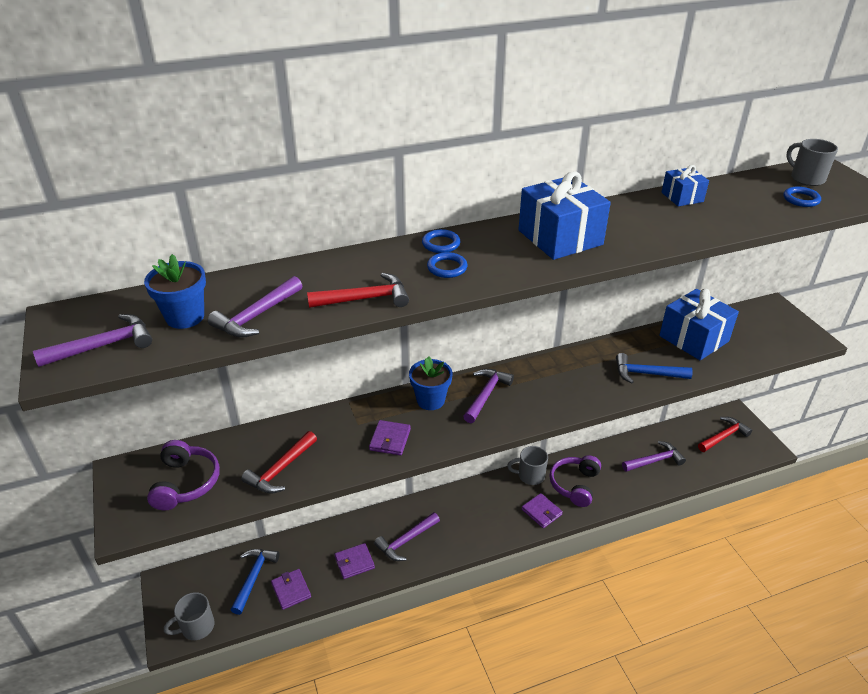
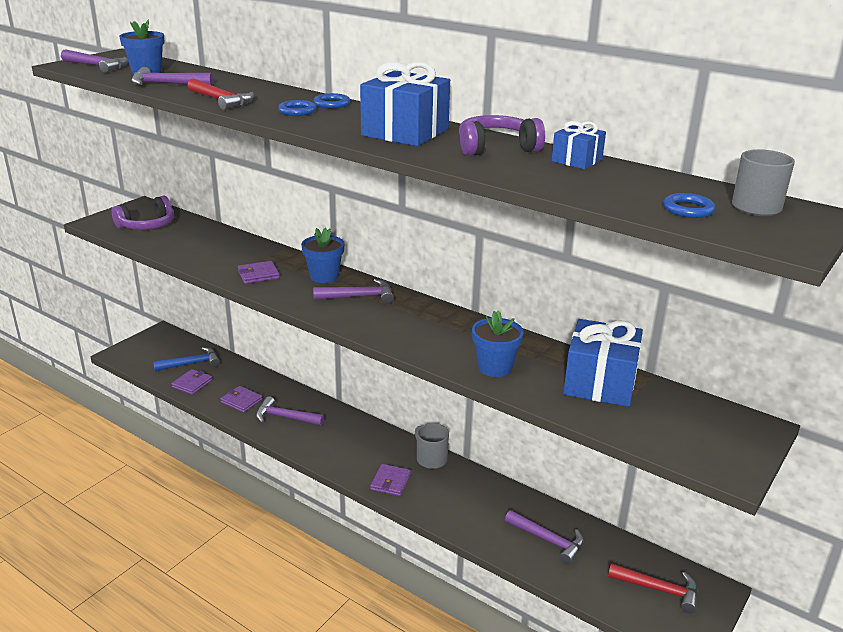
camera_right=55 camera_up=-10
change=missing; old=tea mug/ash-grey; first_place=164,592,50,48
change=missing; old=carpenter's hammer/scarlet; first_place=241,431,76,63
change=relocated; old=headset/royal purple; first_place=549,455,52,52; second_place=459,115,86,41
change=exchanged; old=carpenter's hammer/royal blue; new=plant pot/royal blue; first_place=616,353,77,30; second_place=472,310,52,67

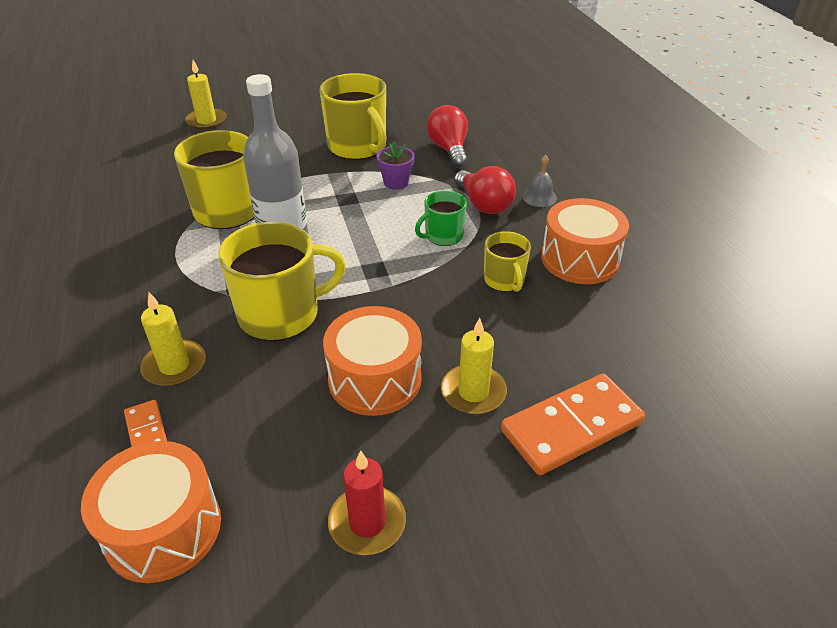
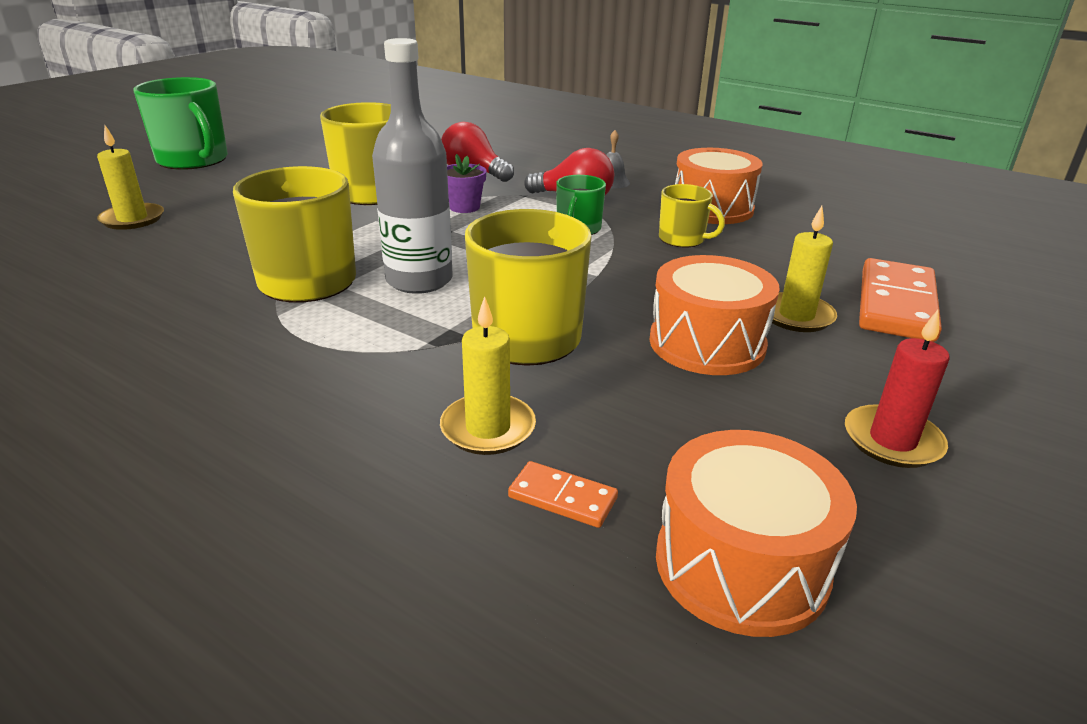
camera_right=-40 camera_up=-10
change=appeared; new=tea mug/emerald; second_place=133,77,95,93

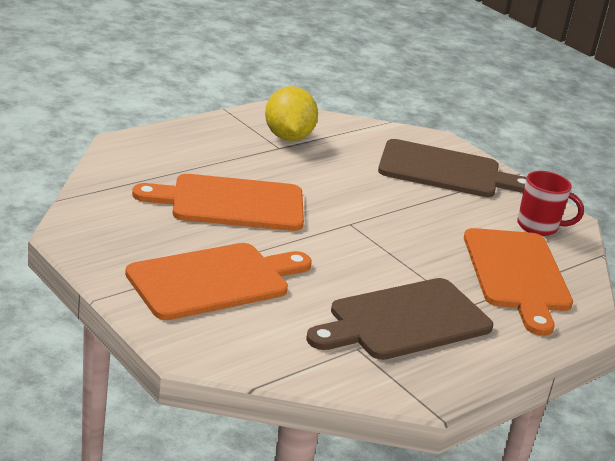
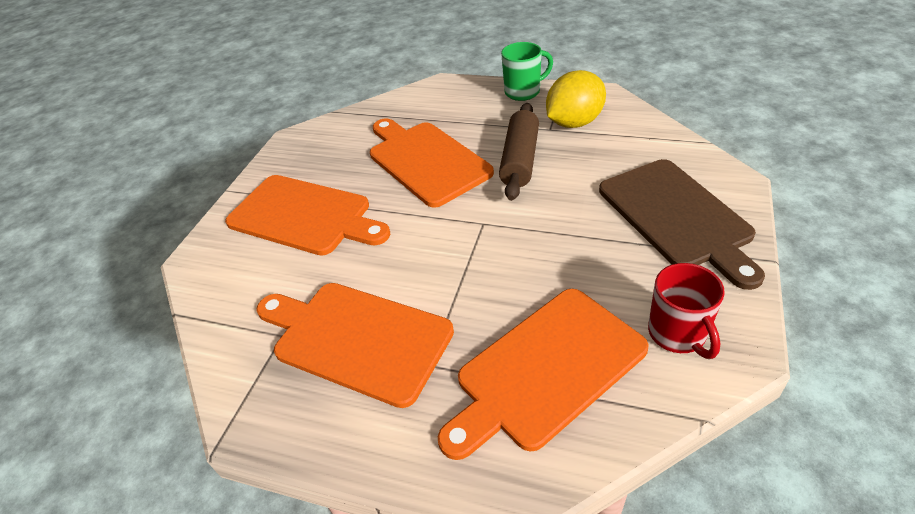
camera_right=65 camera_up=15
change=colour; old=chopping board/dark brown; new=chopping board/bright orange; first_place=306,278,187,82; second_place=256,283,198,125
change=appeared; new=pastry roller/dark brown; second_place=499,103,40,98
change=appeared; new=tea mug/emerald; second_place=501,42,52,59

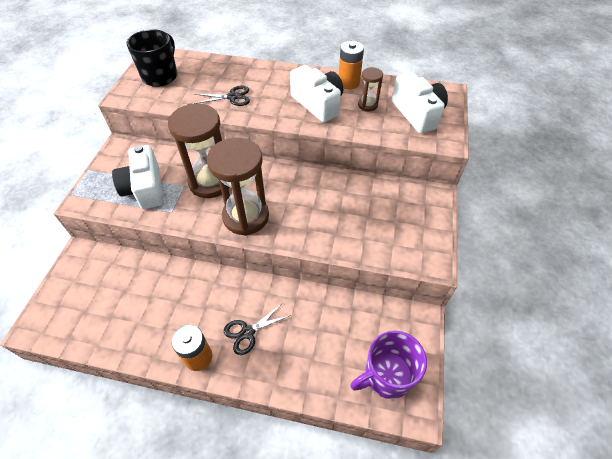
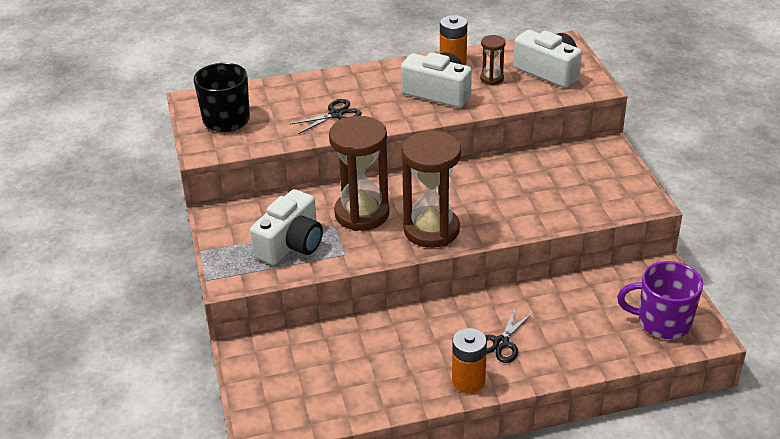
camera_right=-25 camera_up=-15
change=spun; old=photo camera/snow-white; first_place=112,145,51,64; second_place=250,189,73,76; degrees=-105
change=spun; old=tea mug/royal purple; first_place=350,330,77,69; second_place=617,261,86,78; degrees=60

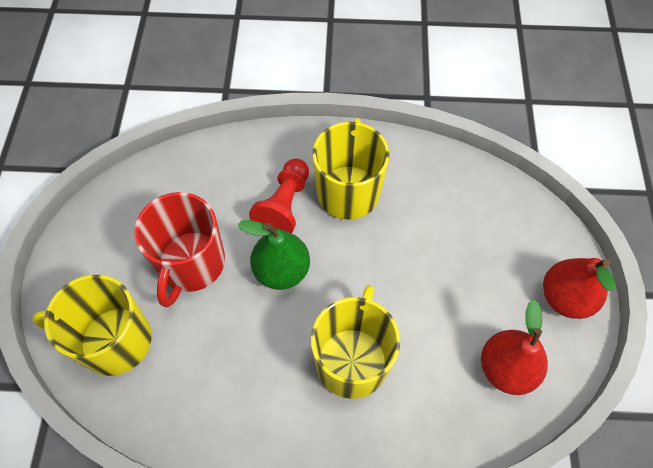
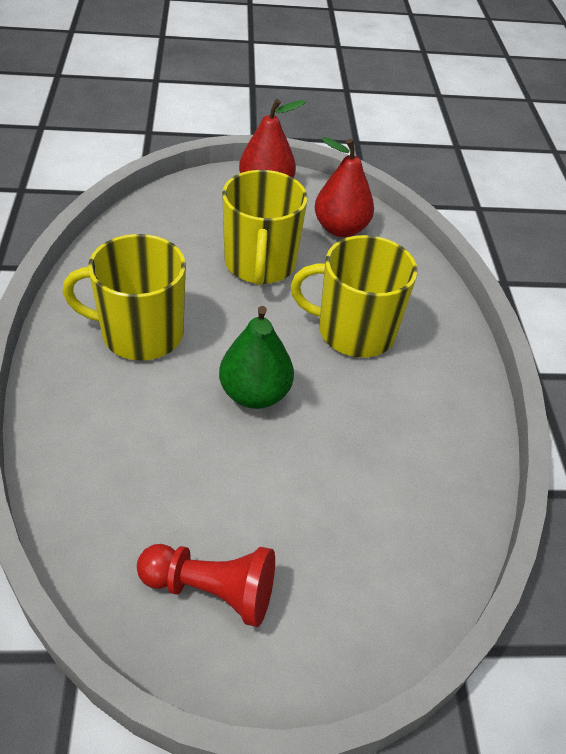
camera_right=-100 camera_up=-15
change=relocated; old=tea mug/bright yellow; first_place=32,275,120,101; second_place=222,170,86,115
change=missing; old=tea mug/scarlet; first_place=134,192,91,115
change=relocated; old=chess pawn/scarlet; first_place=249,158,60,75; second_place=137,544,138,83

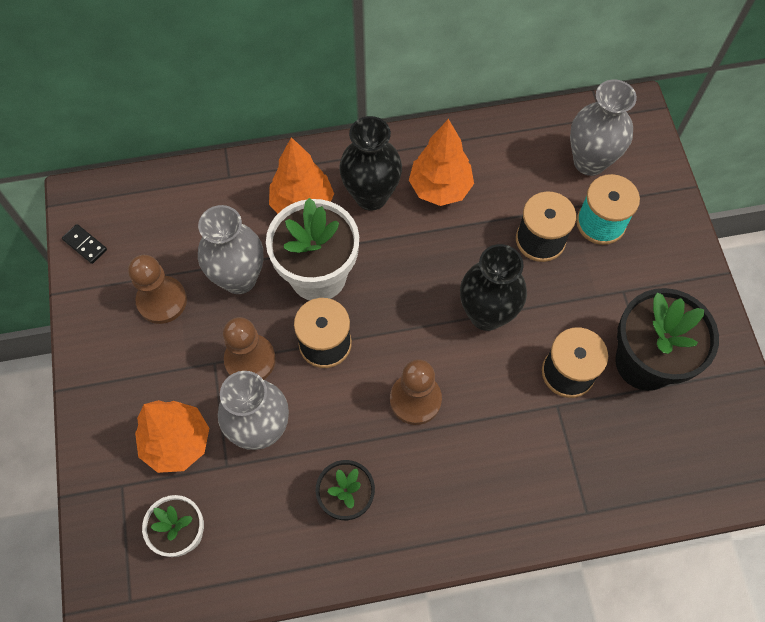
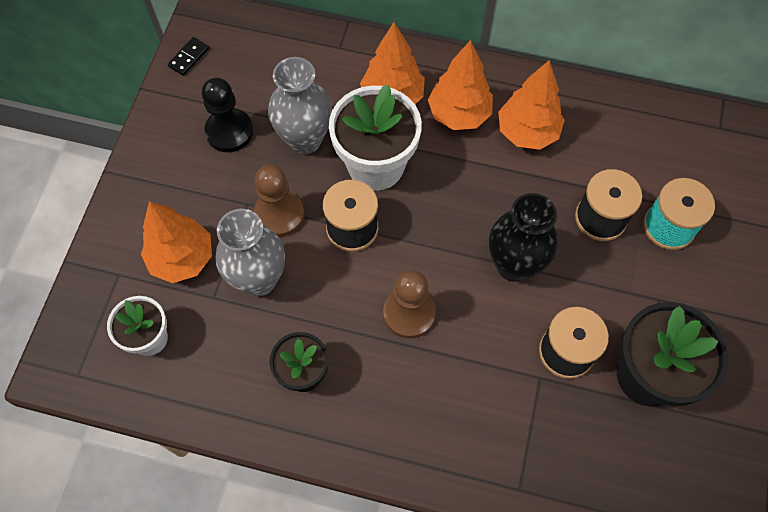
camera_right=25 camera_up=0
change=spun; old=domino/ebony; first_place=62,224,45,40; second_place=168,37,41,39; degrees=60
change=colour; old=chess pawn/dark brown; new=chess pawn/ebony; first_place=128,255,59,69; second_place=202,78,51,74
change=exchanged; old=vase/ebony; new=fir tree/bright orange; first_place=339,116,63,95; second_place=428,40,65,90
change=missing; old=vase/ash-grey; first_place=570,79,67,97

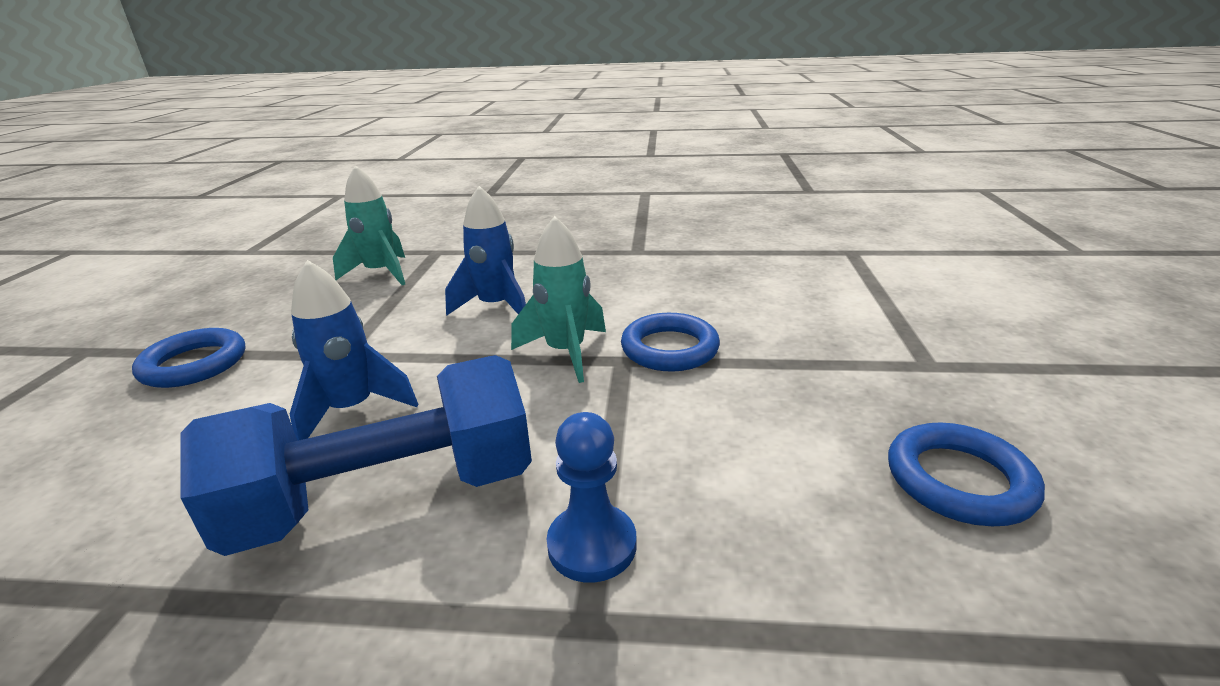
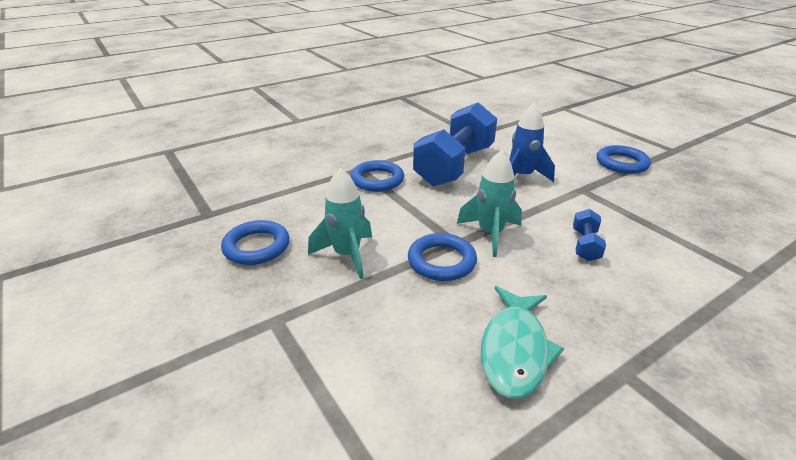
camera_right=140 camera_up=5
change=relocated; old=spaceship/aqua; first_place=333,165,72,120; second_place=308,168,64,111
change=exchanged; old=spaceship/royal blue; new=hand weight/royal blue; first_place=445,186,81,130; second_place=573,209,33,52
change=exchanged; old=chess pawn/royal blue; new=hoop/royal blue; first_place=547,412,89,171; second_place=351,160,53,32
change=appeared; new=toy fish/aqua; second_place=481,286,83,113

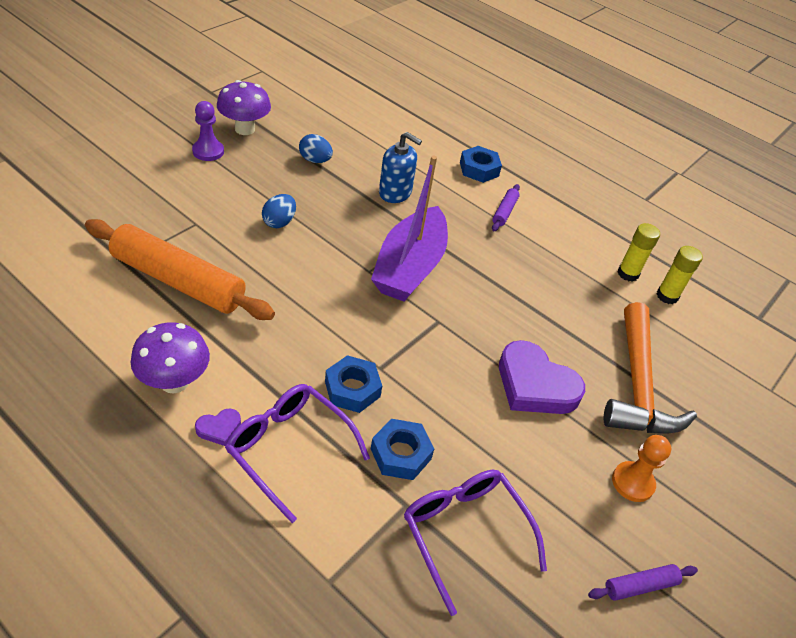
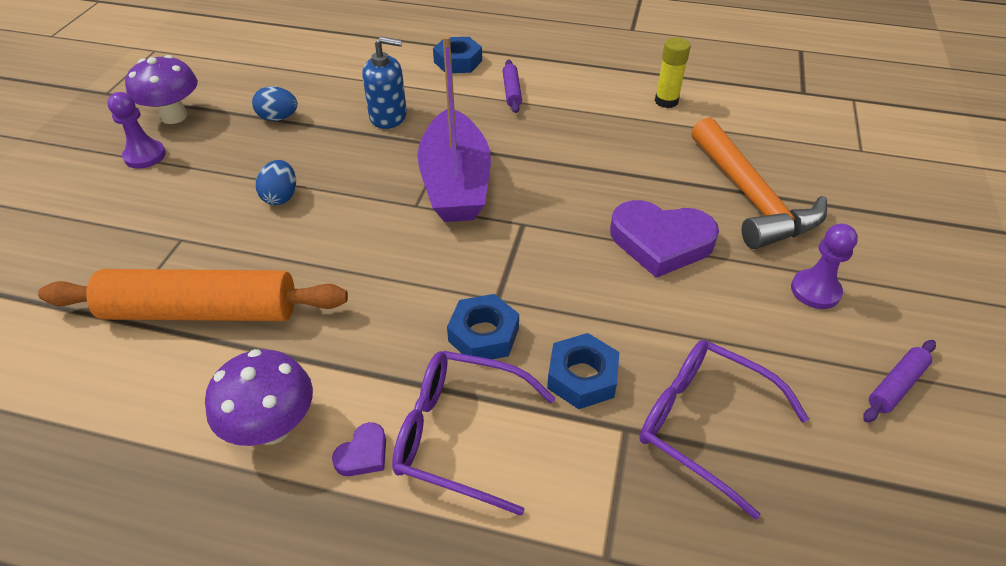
camera_right=-20 camera_up=0
change=colour; old=chess pawn/bright orange; new=chess pawn/royal purple; first_place=612,435,59,67; second_place=791,223,67,86
change=missing; old=glue/bright yellow; first_place=656,246,47,58

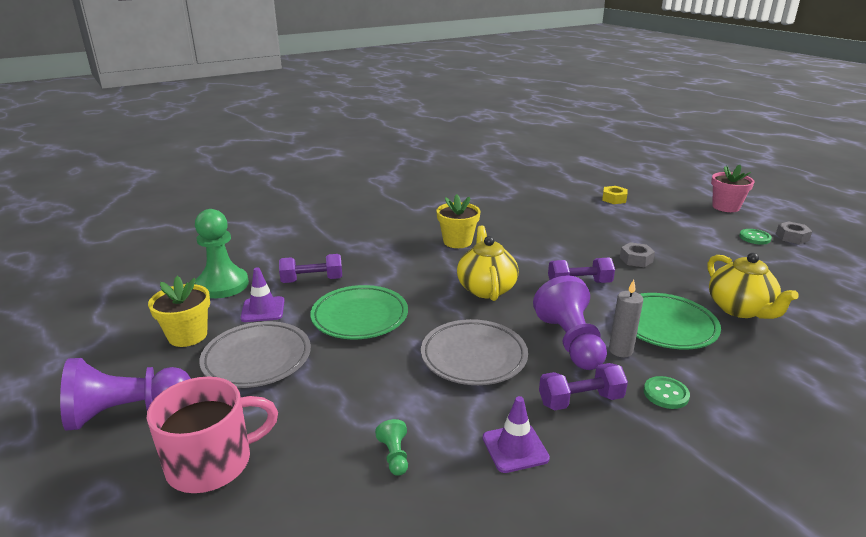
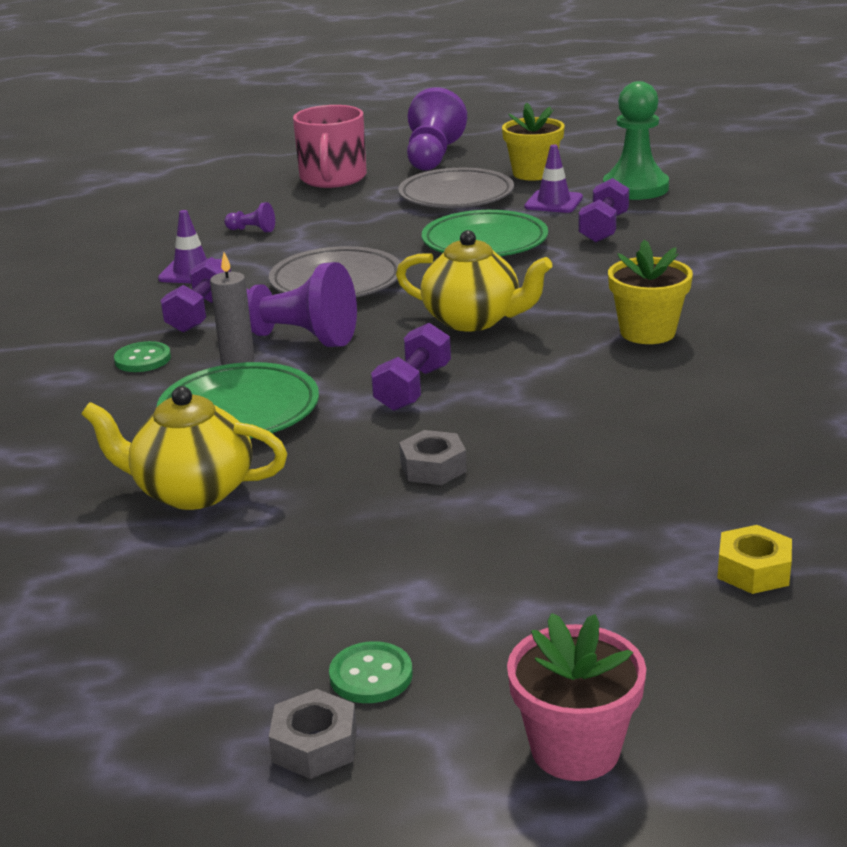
camera_right=120 camera_up=0
change=colour; old=chess pawn/emerald; new=chess pawn/royal purple; first_place=375,419,33,57; second_place=224,202,51,30

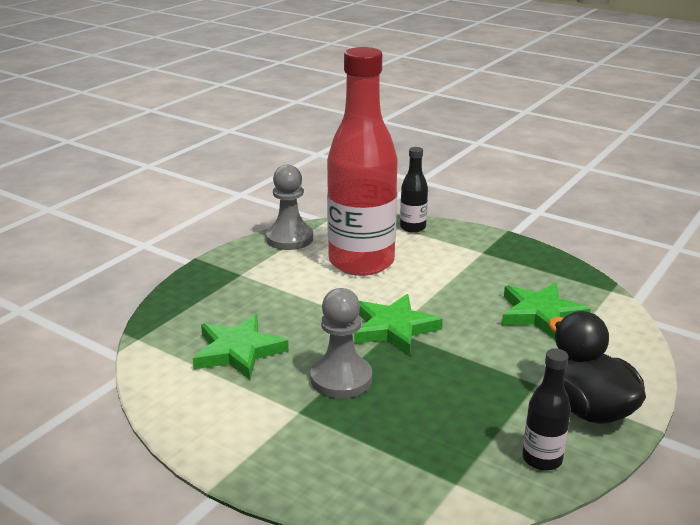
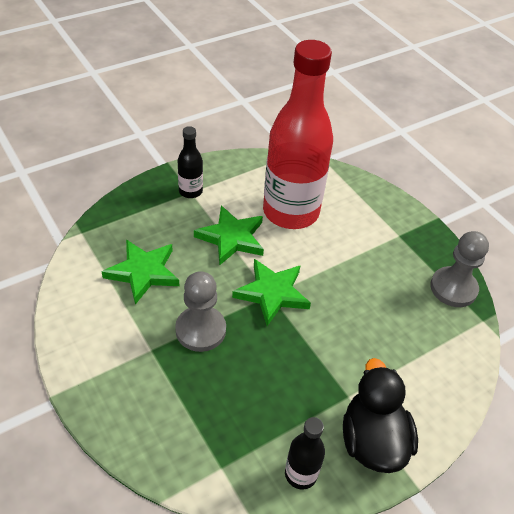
camera_right=20 camera_up=20
change=relocated; old=chess pawn/ash-grey; first_place=266,164,47,86; second_place=430,231,59,76
change=relocated; old=bottle/ebony; first_place=400,147,28,86; second_place=178,126,25,72
change=relocated; old=five-pointed star/emerald; first_place=502,283,89,56; second_place=194,206,70,60

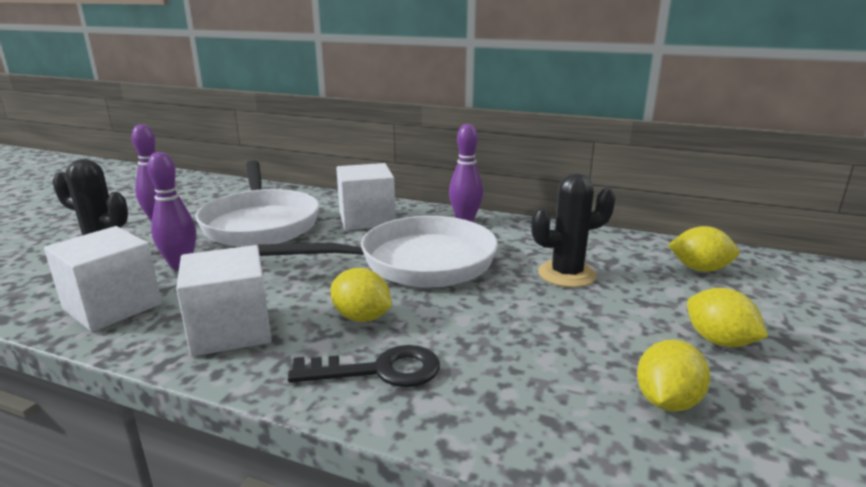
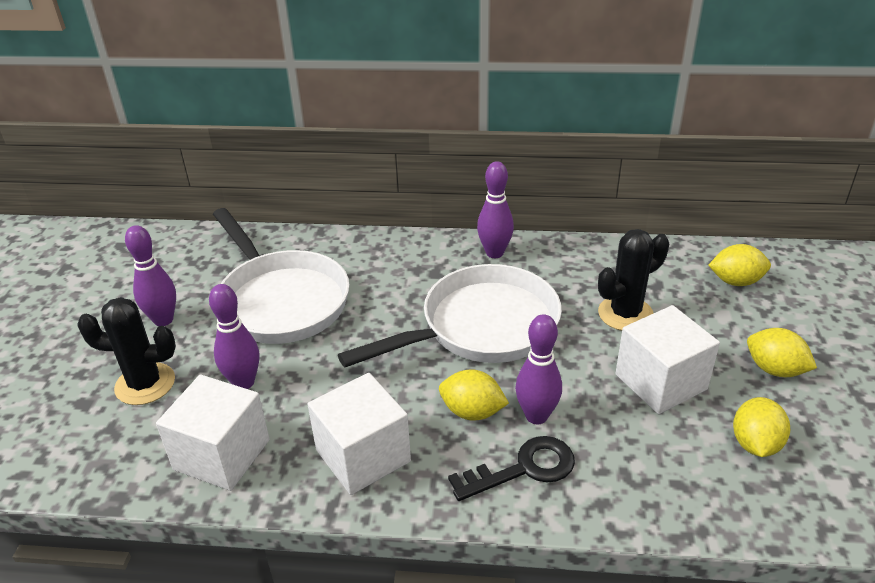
camera_right=-15 camera_up=15
change=relocated; old=block/snow-white; first_place=336,163,59,67; second_place=615,305,105,109
change=appeared; new=skittle/royal purple; second_place=515,314,47,110

